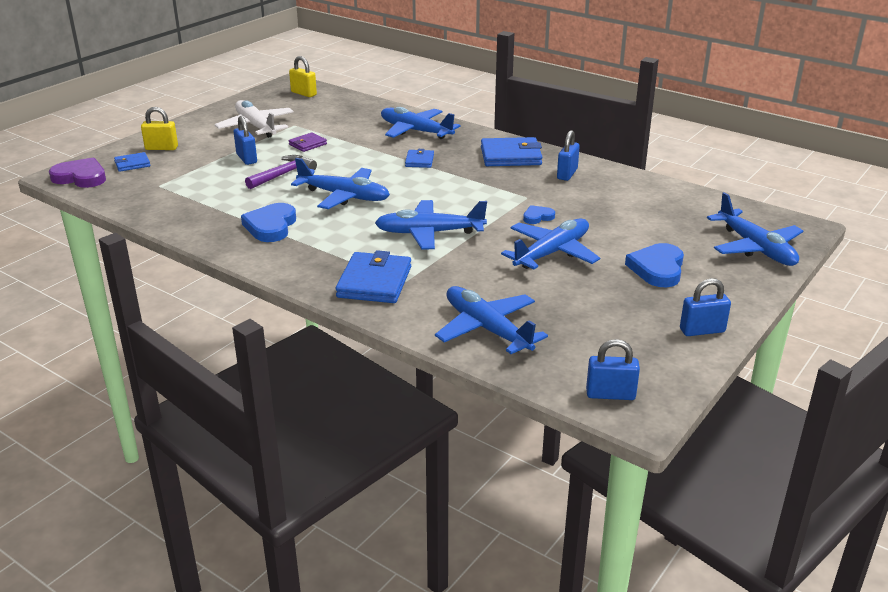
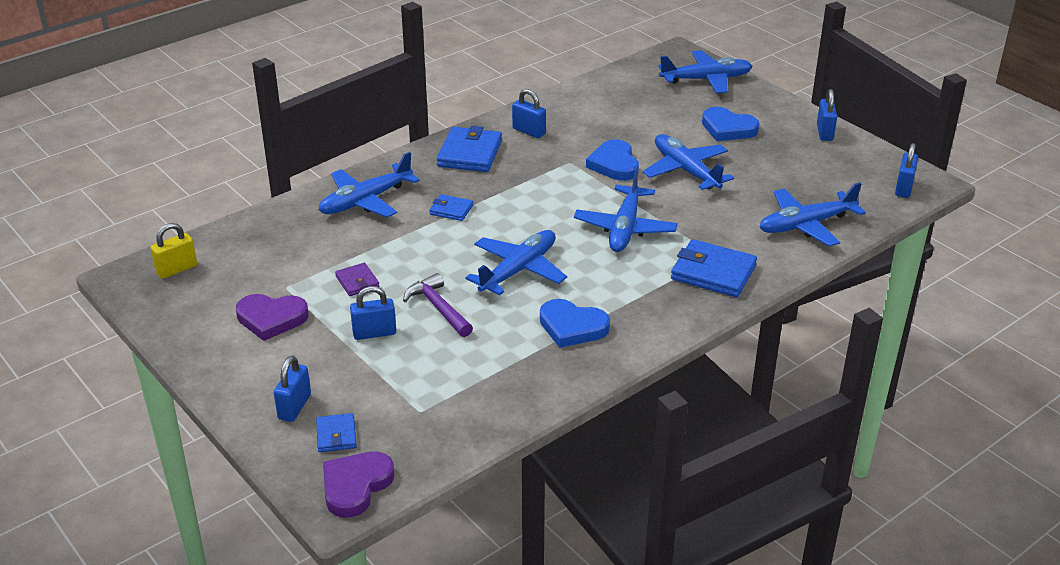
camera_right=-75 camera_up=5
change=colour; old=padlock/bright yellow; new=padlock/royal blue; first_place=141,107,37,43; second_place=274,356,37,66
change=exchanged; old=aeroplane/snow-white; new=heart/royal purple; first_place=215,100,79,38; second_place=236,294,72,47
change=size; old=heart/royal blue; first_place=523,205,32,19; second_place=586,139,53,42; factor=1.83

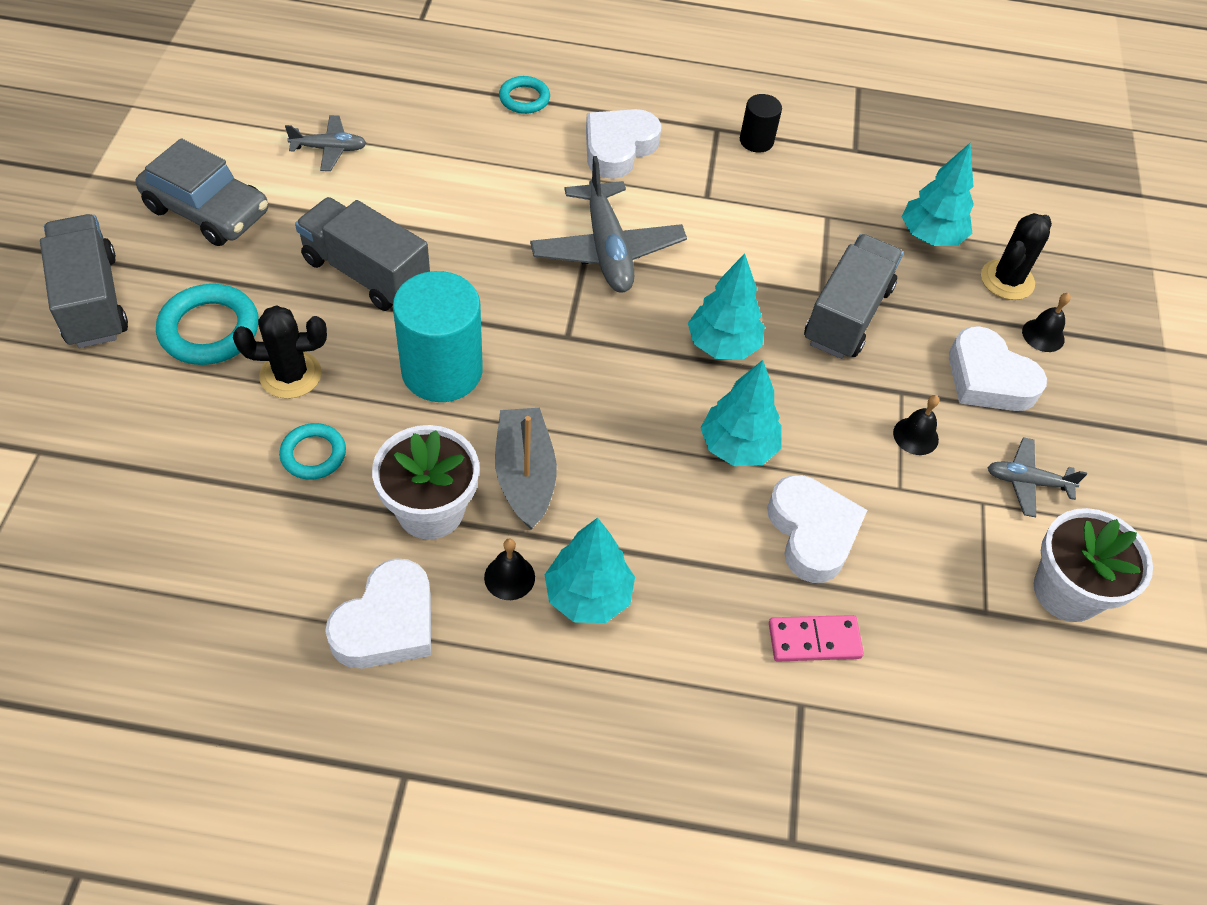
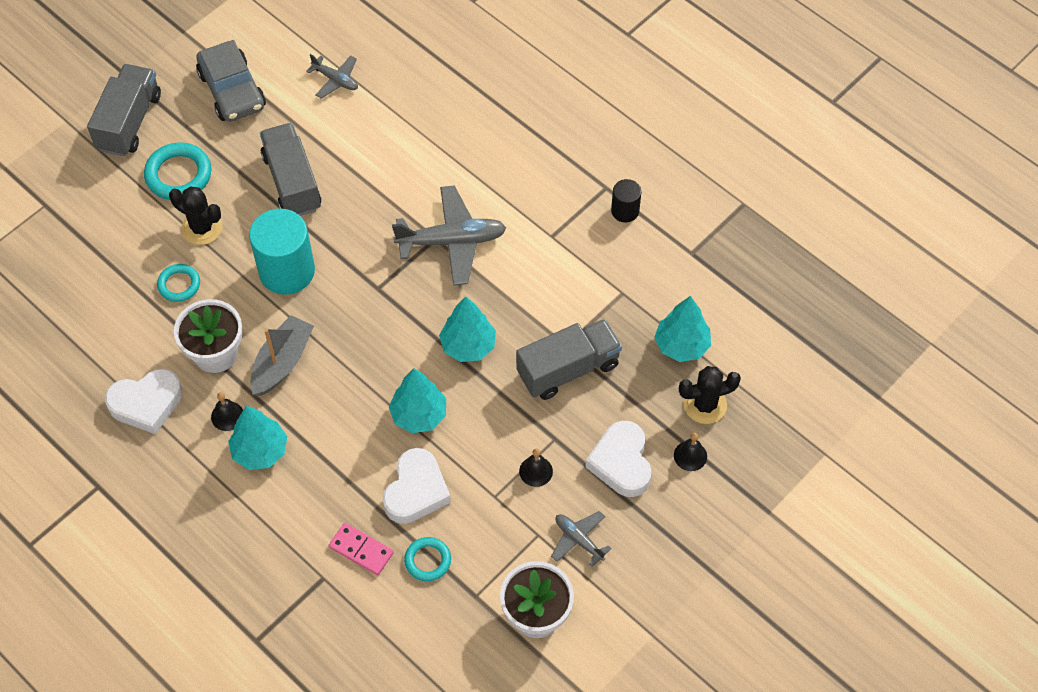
camera_right=40 camera_up=5
change=relocated; old=hoop/aqua; first_place=499,76,51,38; second_place=404,537,47,44
change=spun; old=aeroplane/ash-grey; first_place=530,156,157,136; second_place=392,185,114,101; degrees=-120
change=missing; old=heart/snow-white; first_place=586,109,75,70

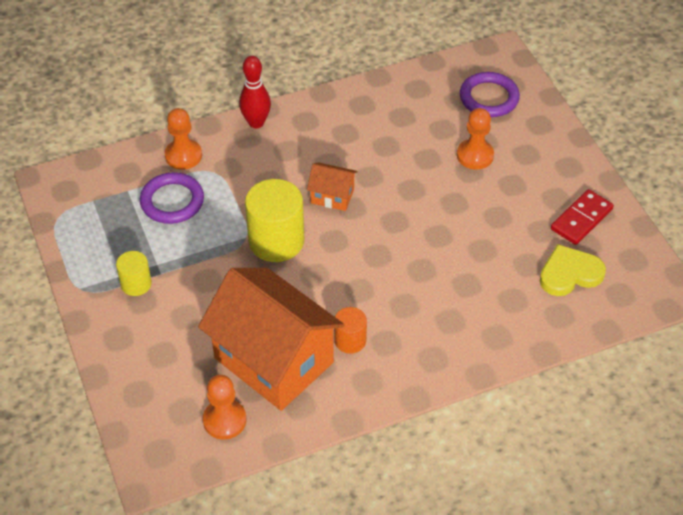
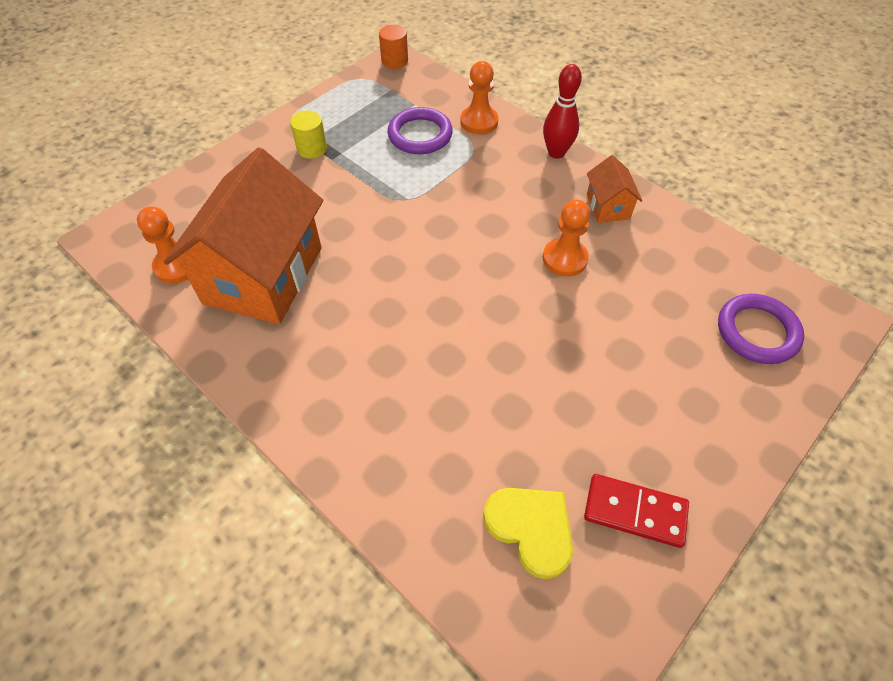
camera_right=65 camera_up=5
change=missing; old=cylinder/bright yellow; first_place=245,179,59,83
change=relocated; old=house/bright orange; first_place=307,162,51,49; second_place=587,155,55,68
change=relocated; old=cylinder/bright orange; first_place=334,307,33,47; second_place=379,25,29,44
change=relocated; old=chess pawn/bright orange; first_place=457,108,37,62; second_place=543,199,47,77

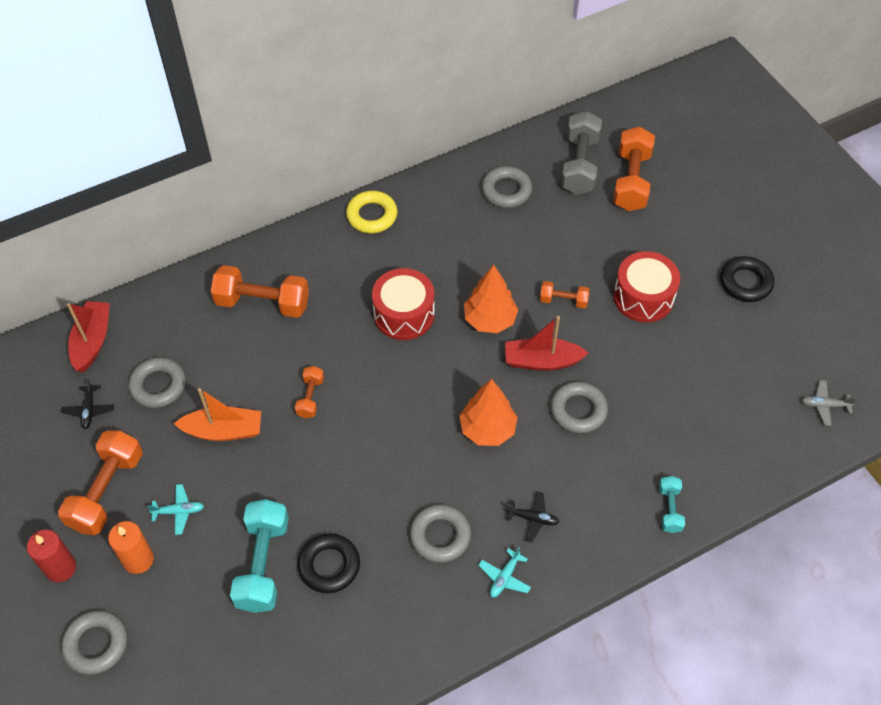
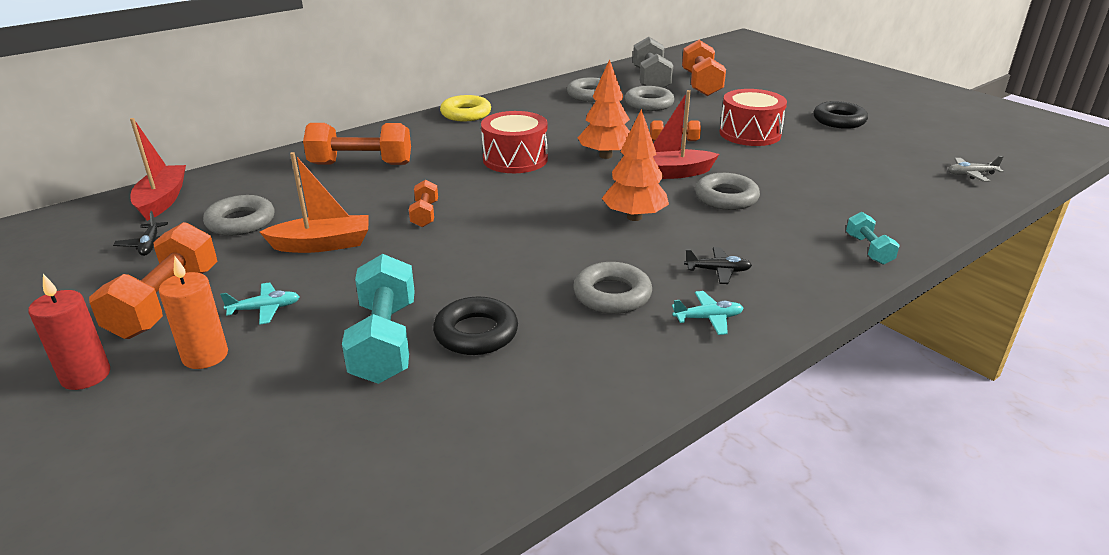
camera_right=-10 camera_up=-25
change=relocated; old=hoop/ash-grey; first_place=61,611,66,64; second_place=625,86,50,25
change=spun; old=aeroplane/aqua; first_place=478,547,53,50; second_place=672,291,71,44; degrees=-120

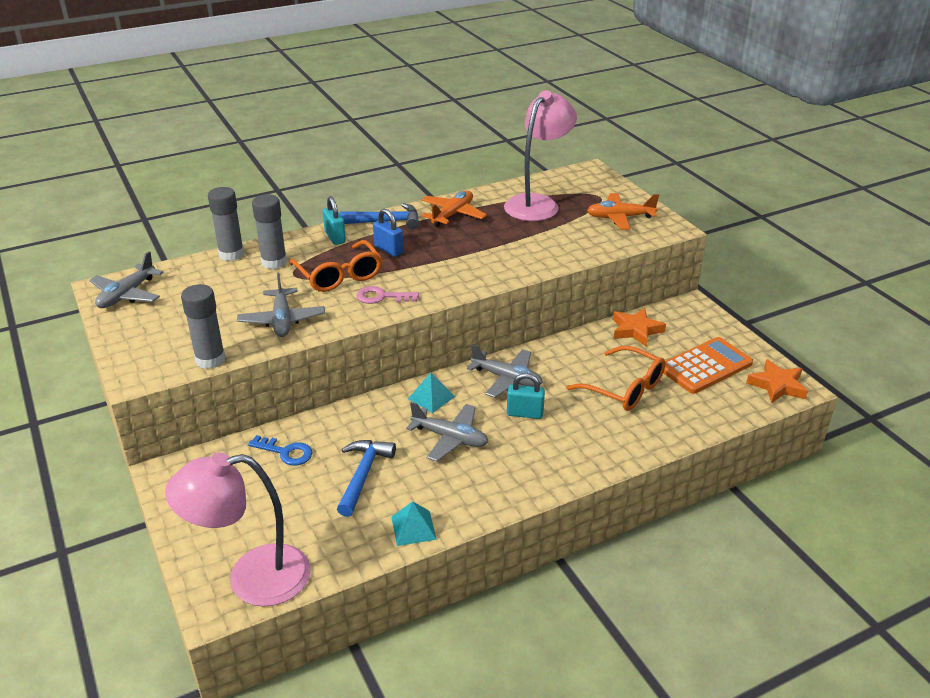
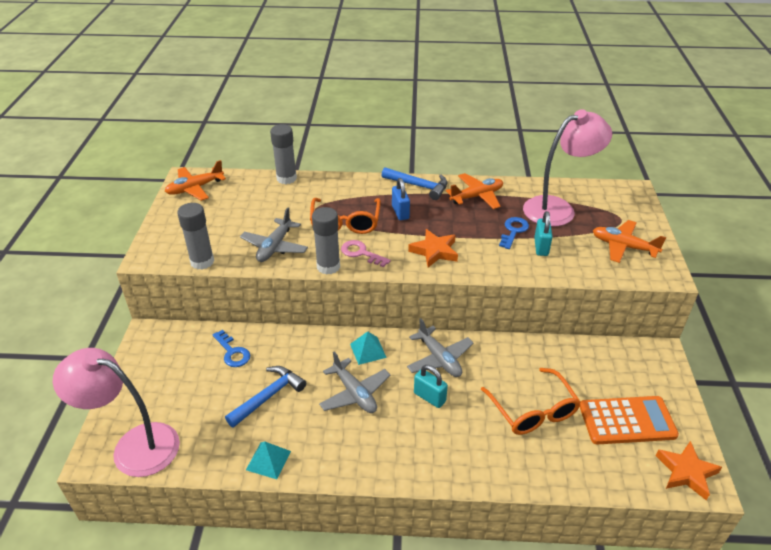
camera_right=30 camera_up=5
change=colour; old=aeroplane/ash-grey; new=aeroplane/bright orange; first_place=89,251,75,57; second_place=165,160,61,41
change=relocated; old=glue/ash-grey; first_place=252,194,35,75; second_place=312,207,28,68
change=relocated; old=padlock/aqua; first_place=323,196,23,49; second_place=534,211,18,45
change=relocated; old=five-pointed star/bright orange; first_place=613,308,53,39; second_place=408,229,50,39
change=appeared; new=door key/royal blue; second_place=499,217,30,32

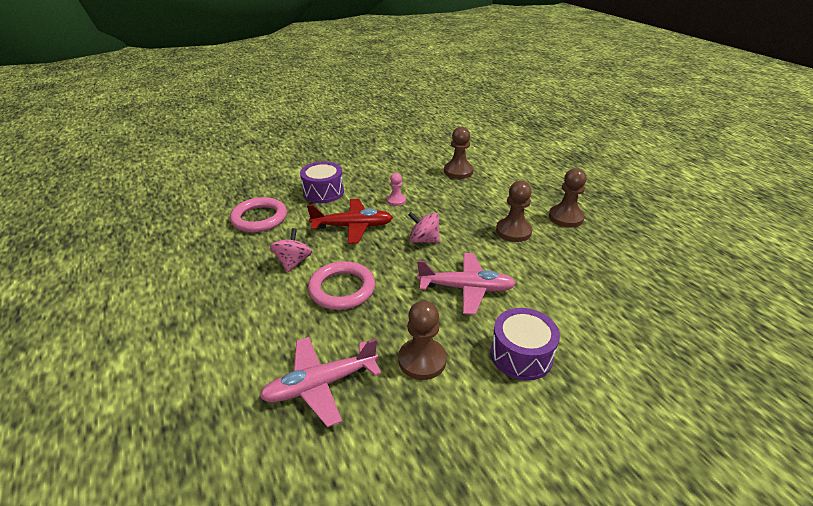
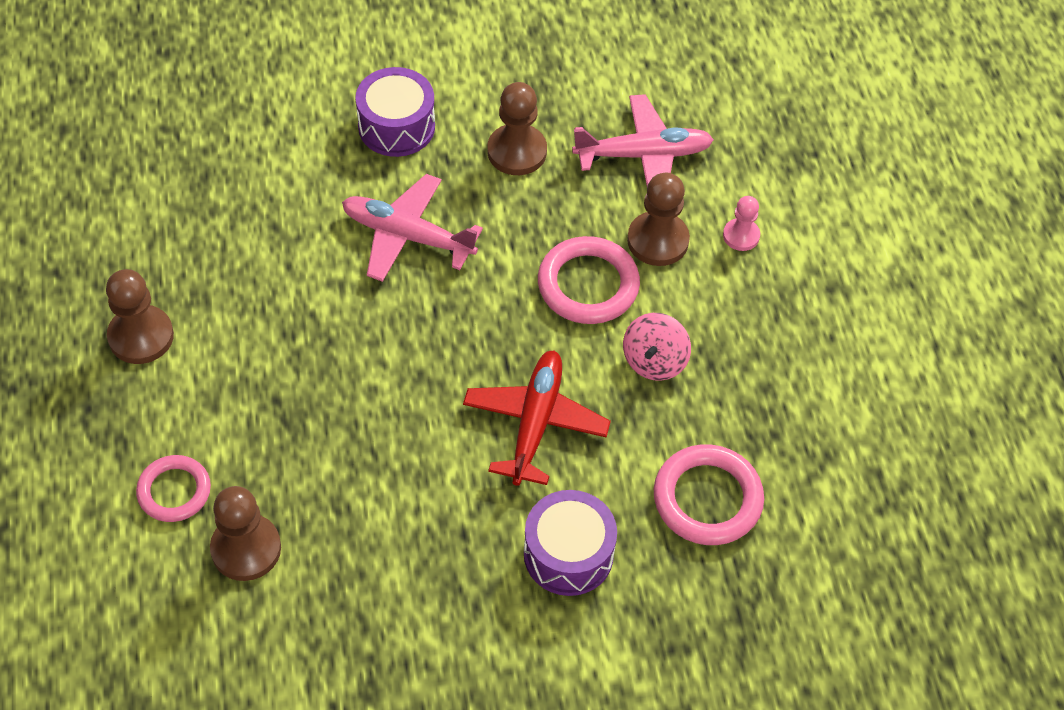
camera_right=-165 camera_up=20
change=spun; old=aeroplane/scarlet; first_place=307,199,86,45; second_place=463,351,148,135; degrees=90
change=relocated; old=chess pawn/pink; first_place=387,173,19,33; second_place=723,196,37,55
change=missing; old=whirligig/pink; first_place=409,212,31,31
change=relocated; old=chess pawn/dark brown; first_place=496,181,36,61; second_place=627,173,63,93
change=appeared; new=hoop/pink; second_place=136,455,75,67

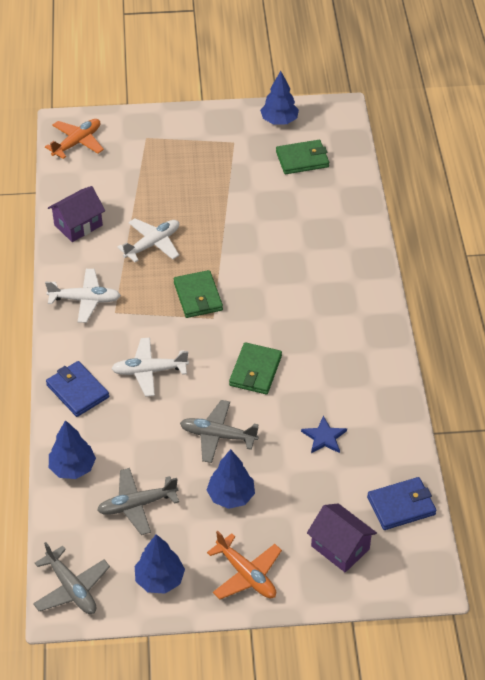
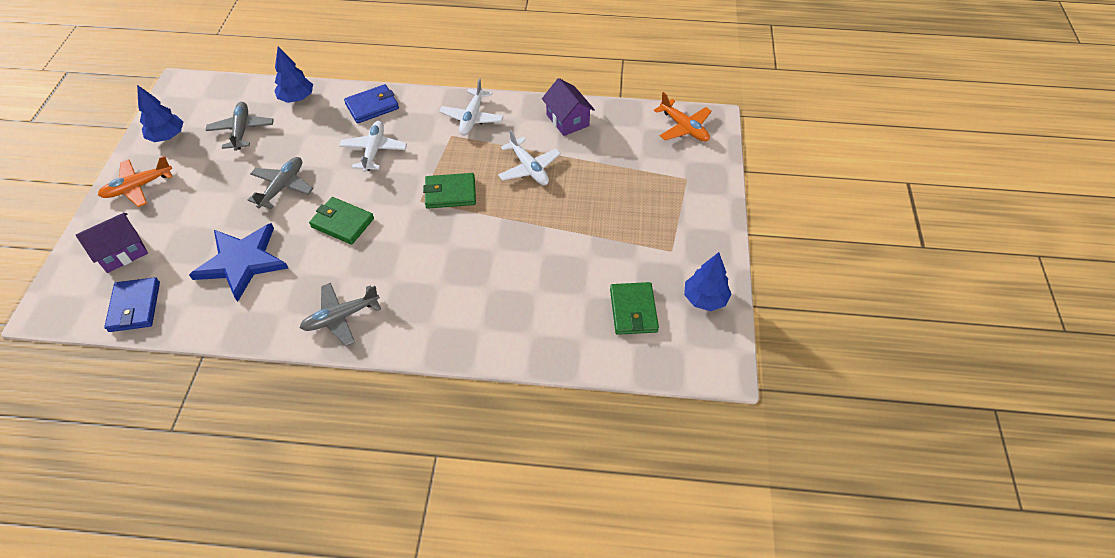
camera_right=100 camera_up=5
change=relocated; old=aeroplane/ash-grey; first_place=33,542,77,72; second_place=300,283,81,63
change=missing; old=fir tree/royal blue; first_place=207,449,48,60
change=size; old=five-pointed star/royal blue; first_place=301,416,46,37; second_place=189,223,99,79; factor=2.09

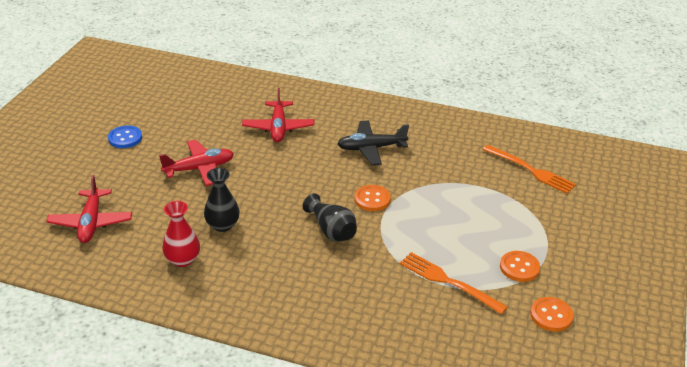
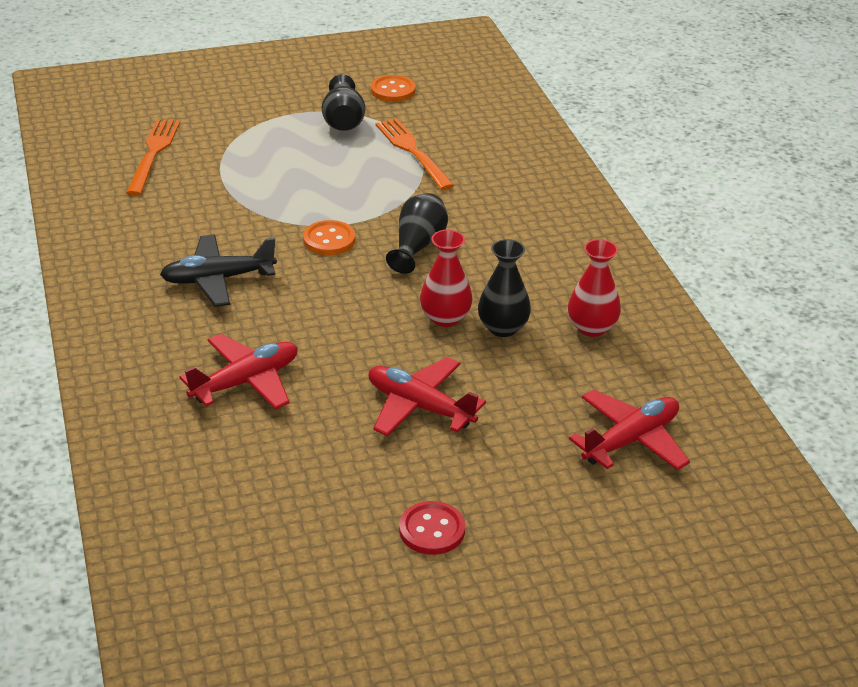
camera_right=-125 camera_up=0
change=colour; old=sewing button/royal blue; new=sewing button/scarlet; first_place=108,126,34,22; second_place=399,501,66,54
change=spun; old=aeroplane/ebony; first_place=337,121,72,44; second_place=160,235,117,72; degrees=120
change=spun; old=dinner fork/bright orange; first_place=400,252,108,62; second_place=375,118,79,72; degrees=150
change=exchanged; old=sewing button/bright orange; new=vase/ebony; first_place=500,251,40,31; second_place=322,74,43,57
change=appeared; new=vase/scarlet; second_place=420,230,53,97

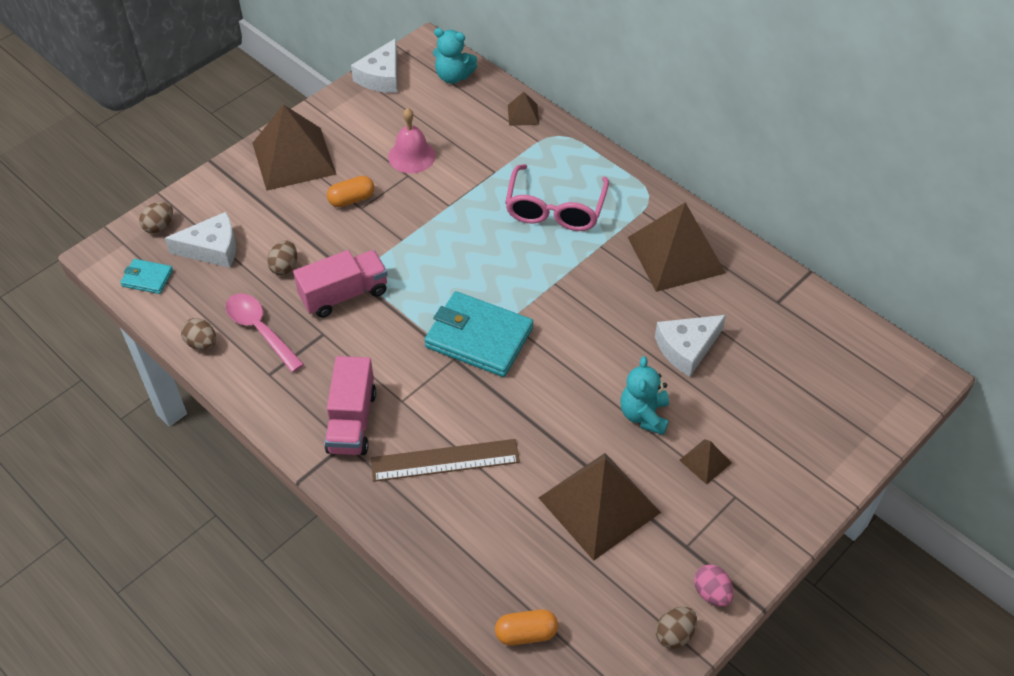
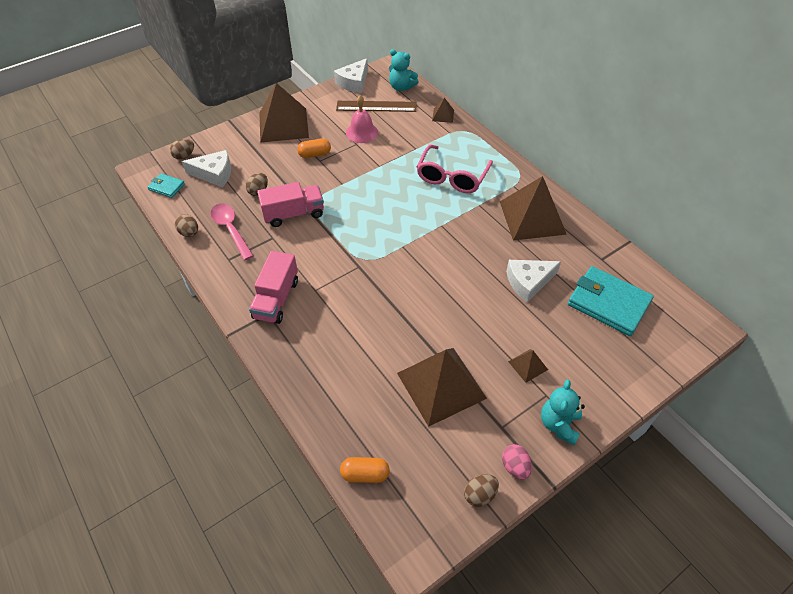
camera_right=10 camera_up=0
change=relocated; old=ruler/dark brown; first_place=371,439,149,43; second_place=336,101,80,11
change=relocated; old=billfold/aqua; first_place=424,291,109,86; second_place=568,266,86,70
change=relocated; old=stuffed bear/aqua; first_place=620,356,49,79; second_place=541,380,44,65

